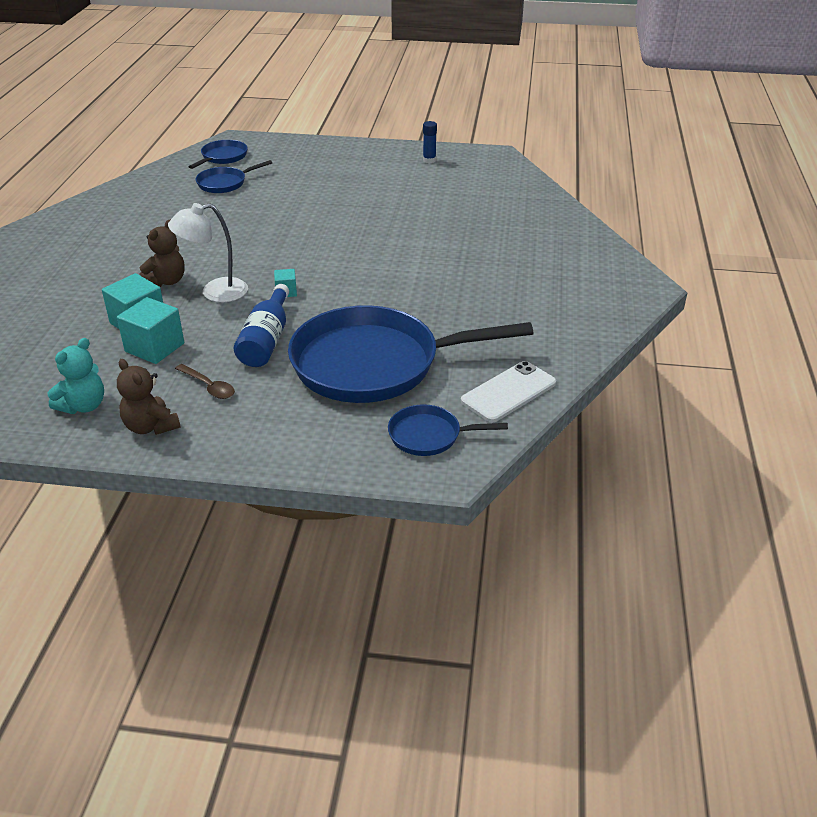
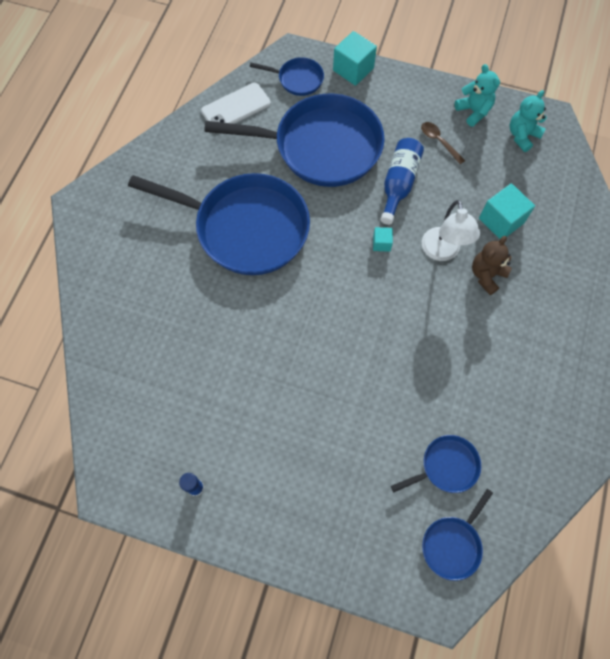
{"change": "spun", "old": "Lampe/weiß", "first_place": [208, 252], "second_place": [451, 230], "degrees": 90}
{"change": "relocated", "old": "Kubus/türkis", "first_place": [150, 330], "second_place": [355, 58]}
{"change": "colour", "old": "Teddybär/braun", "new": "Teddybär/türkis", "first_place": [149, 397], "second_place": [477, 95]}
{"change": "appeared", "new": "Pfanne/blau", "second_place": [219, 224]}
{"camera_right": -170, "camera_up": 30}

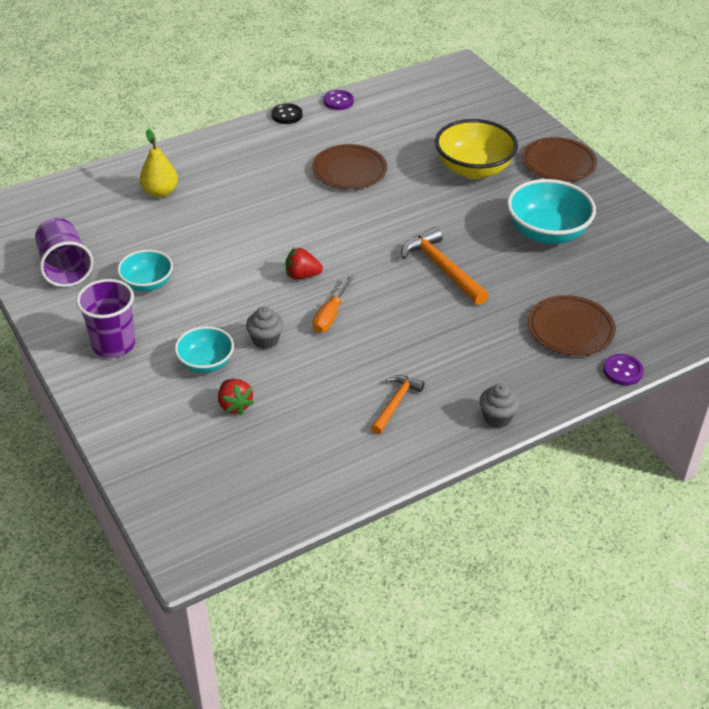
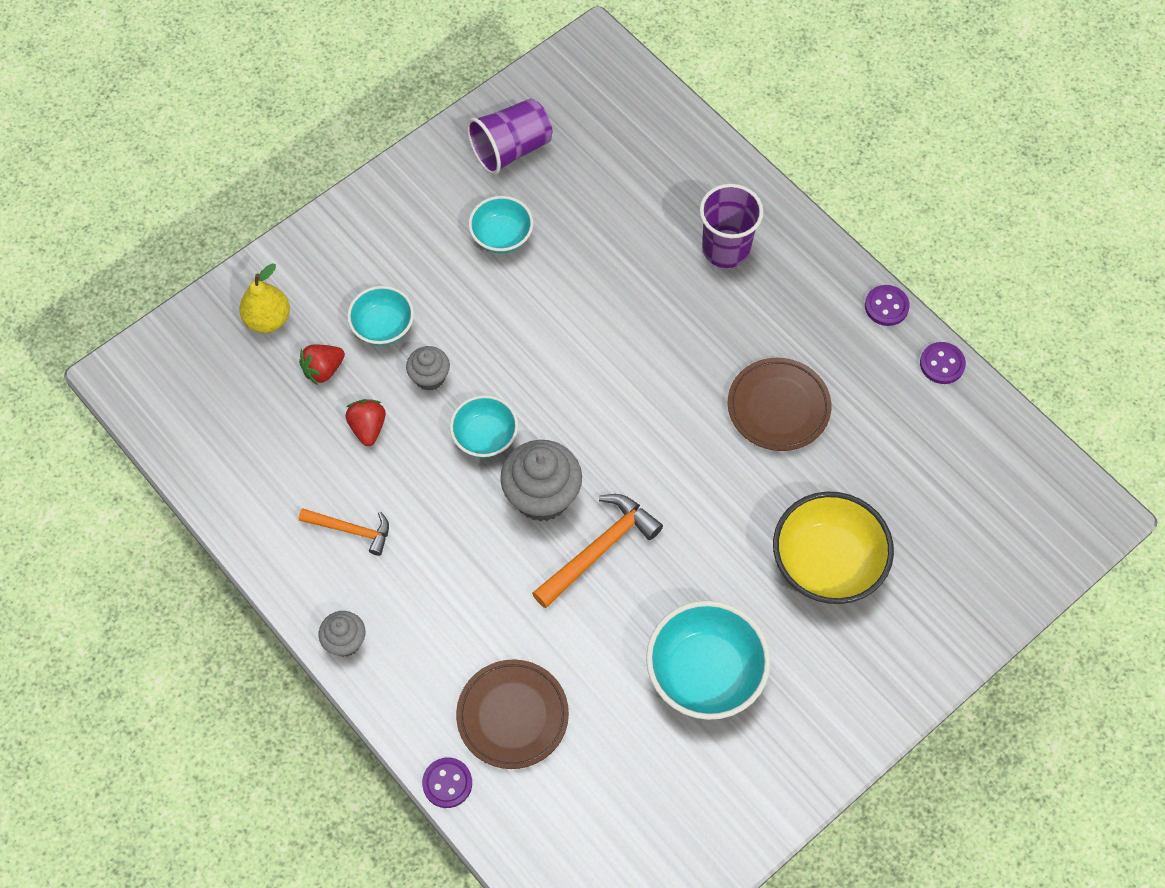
{"change": "colour", "old": "Knopf/schwarz", "new": "Knopf/lila", "first_place": [286, 113], "second_place": [887, 305]}
{"change": "relocated", "old": "Birne/gelb", "first_place": [159, 163], "second_place": [264, 298]}
{"change": "missing", "old": "Teller/braun", "first_place": [559, 159]}
{"change": "relocated", "old": "Erdbeere/rot", "first_place": [304, 263], "second_place": [365, 422]}
{"change": "exchanged", "old": "Schraubenzieher/orange", "new": "Schüssel/türkis", "first_place": [333, 304], "second_place": [484, 426]}
{"change": "relocated", "old": "Becher/lila", "first_place": [105, 318], "second_place": [732, 226]}
{"change": "appeared", "new": "Muffin/grau", "second_place": [541, 481]}
{"camera_right": 80, "camera_up": 20}

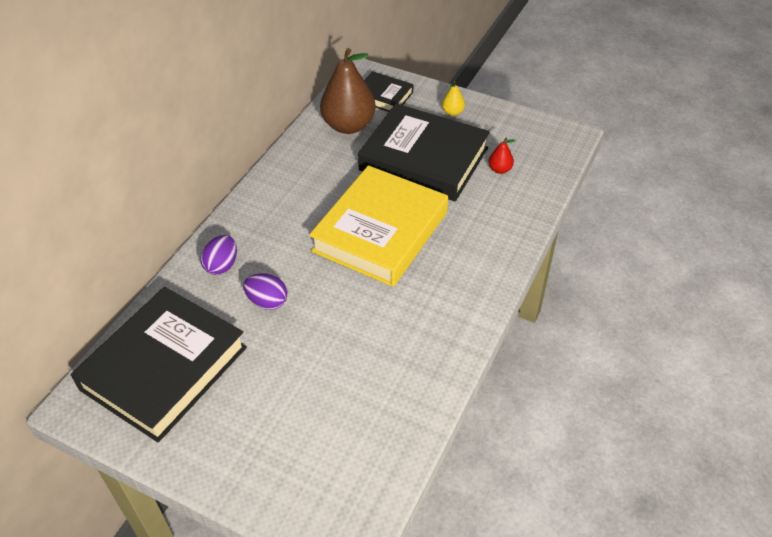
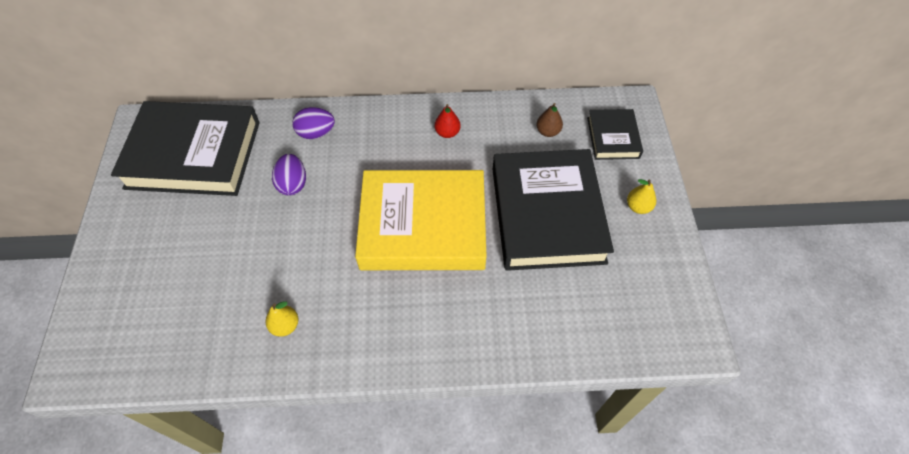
{"change": "size", "old": "Birne/braun", "first_place": [348, 91], "second_place": [549, 120], "factor": 0.43}
{"change": "relocated", "old": "Birne/rot", "first_place": [502, 156], "second_place": [447, 121]}
{"change": "appeared", "new": "Birne/gelb", "second_place": [282, 319]}
{"camera_right": 60, "camera_up": 10}

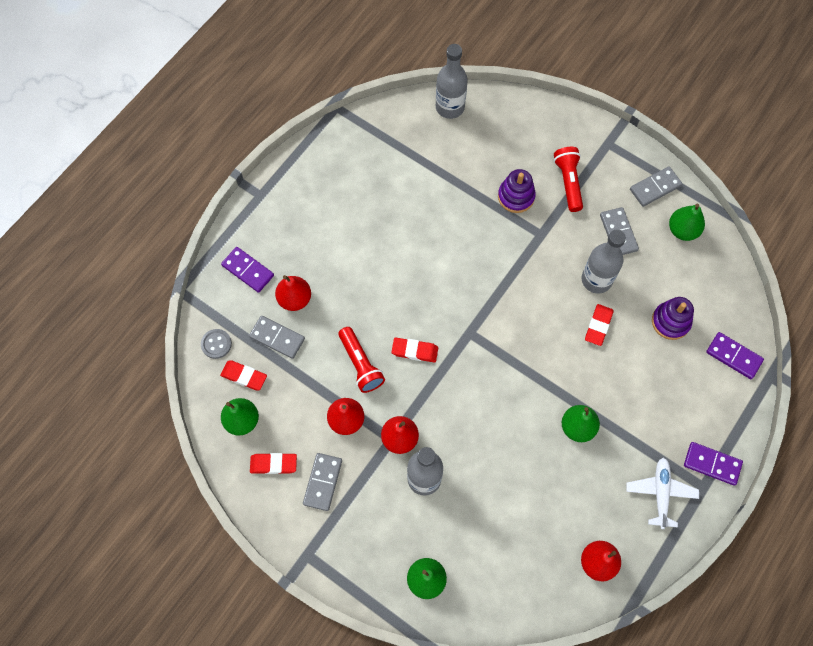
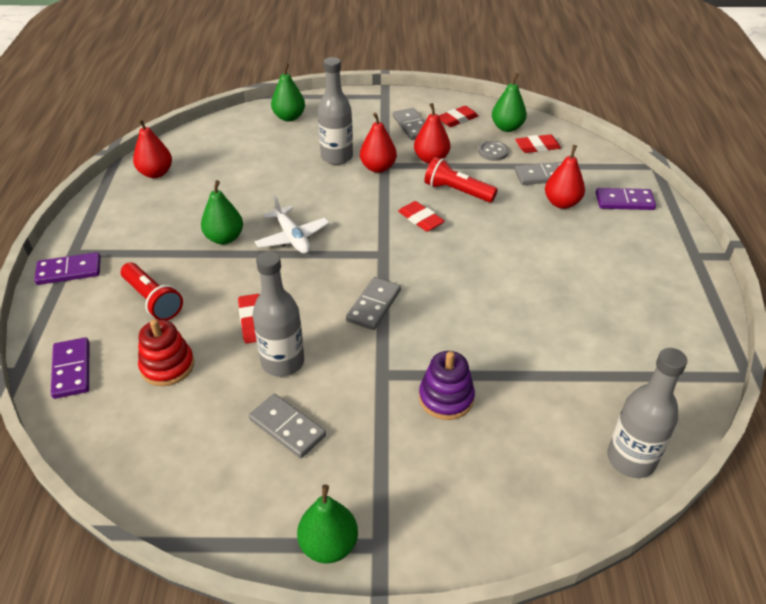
{"change": "relocated", "old": "Taschenlampe/rot", "first_place": [568, 179], "second_place": [152, 291]}
{"change": "relocated", "old": "Dominostein/grau", "first_place": [656, 187], "second_place": [373, 303]}
{"change": "relocated", "old": "Birne/grün", "first_place": [687, 222], "second_place": [327, 524]}
{"change": "colour", "old": "Stapelspielzeug/lila", "new": "Stapelspielzeug/rot", "first_place": [673, 318], "second_place": [166, 352]}
{"change": "relocated", "old": "Knopf/grau", "first_place": [216, 344], "second_place": [493, 151]}
{"change": "spun", "old": "Dominostein/lila", "first_place": [735, 355], "second_place": [70, 368], "degrees": 75}
{"change": "spun", "old": "Radiergummi/rot", "first_place": [415, 350], "second_place": [421, 216], "degrees": 75}
{"change": "relocated", "old": "Flugzeug/weiß", "first_place": [662, 493], "second_place": [292, 225]}
{"camera_right": 145, "camera_up": -25}

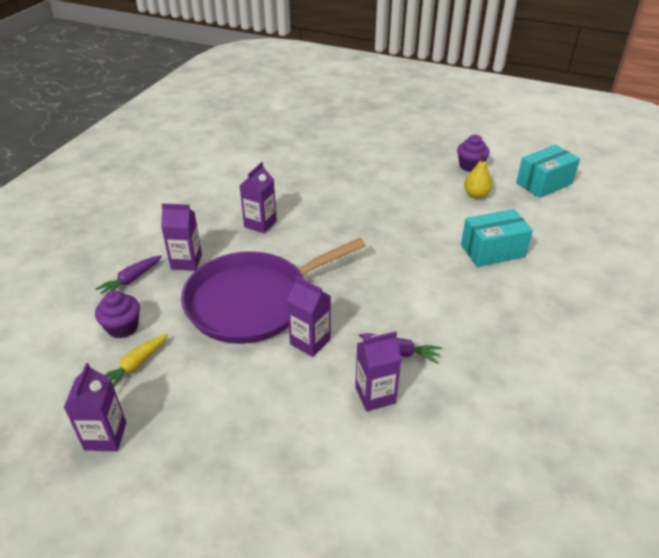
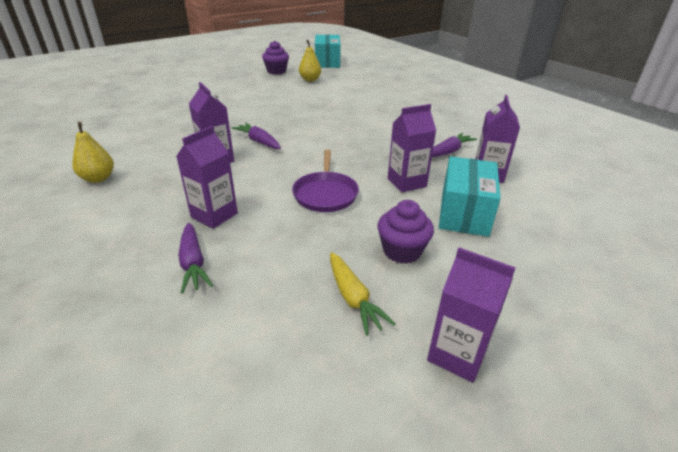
{"change": "relocated", "old": "Schachtel/türkis", "first_place": [497, 238], "second_place": [470, 196]}
{"change": "size", "old": "Pfanne/lila", "first_place": [273, 291], "second_place": [325, 180], "factor": 0.48}
{"change": "relocated", "old": "Muffin/lila", "first_place": [117, 314], "second_place": [405, 232]}
{"change": "appeared", "new": "Birne/gelb", "second_place": [93, 152]}
{"change": "appeared", "new": "Karotte/lila", "second_place": [256, 136]}
{"camera_right": -60, "camera_up": -5}

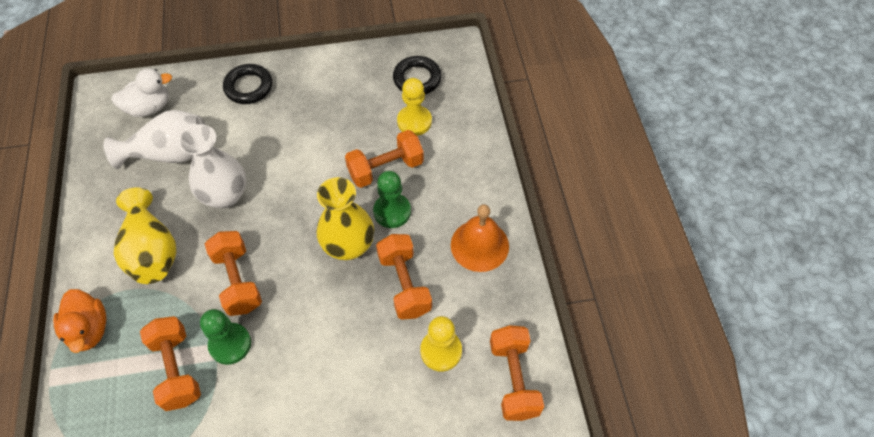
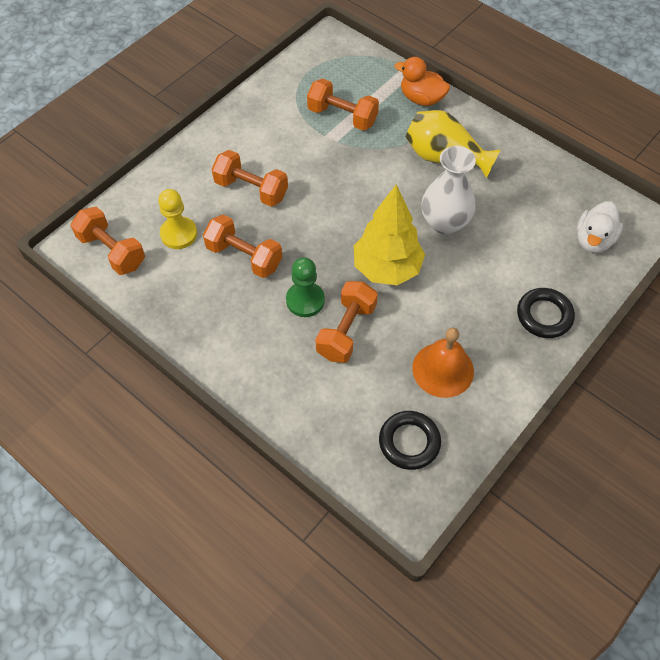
{"change": "missing", "old": "Bauer/gelb", "first_place": [414, 107]}
{"change": "missing", "old": "Vase/weiß", "first_place": [155, 139]}
{"change": "missing", "old": "Vase/gelb", "first_place": [345, 218]}
{"change": "relocated", "old": "Glocke/orange", "first_place": [480, 238], "second_place": [443, 363]}
{"change": "relocated", "old": "Hantel/orange", "first_place": [233, 273], "second_place": [250, 178]}
{"change": "missing", "old": "Bauer/grün", "first_place": [225, 337]}
{"change": "appeared", "new": "Baum/gelb", "second_place": [389, 234]}
{"camera_right": 140, "camera_up": 0}

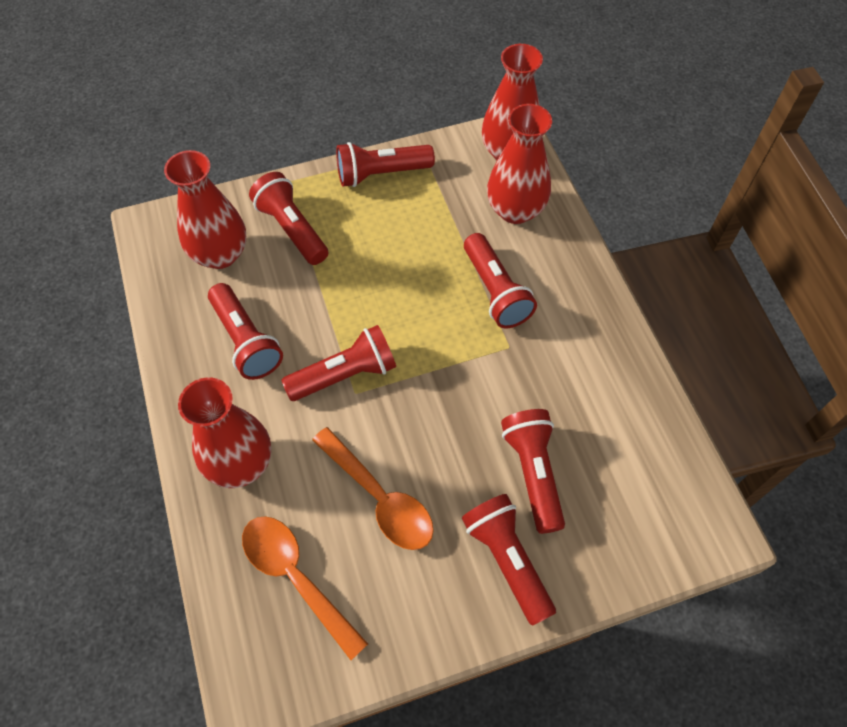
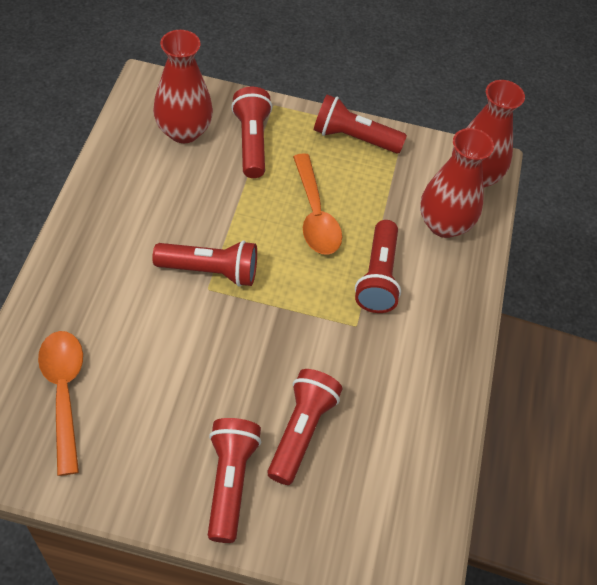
{"change": "missing", "old": "Taschenlampe/rot", "first_place": [245, 331]}
{"change": "missing", "old": "Vase/rot", "first_place": [224, 432]}
{"change": "relocated", "old": "Löffel/orange", "first_place": [373, 488], "second_place": [317, 204]}
{"camera_right": 25, "camera_up": -5}

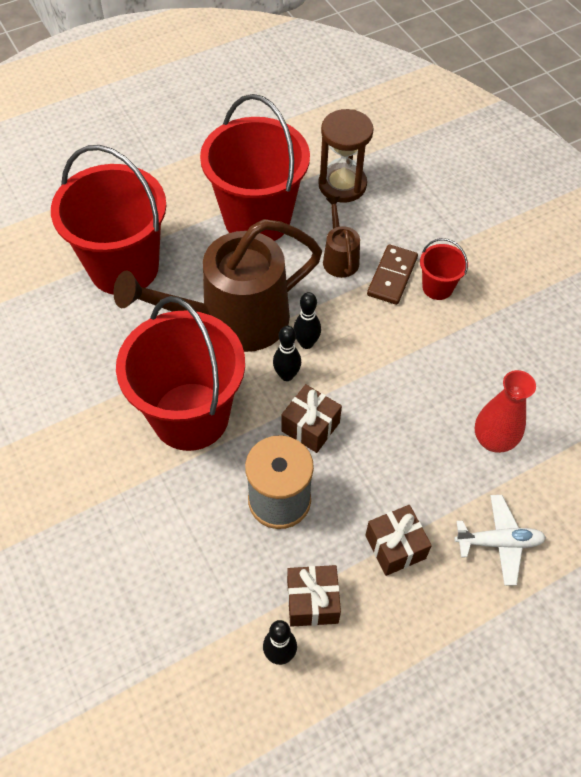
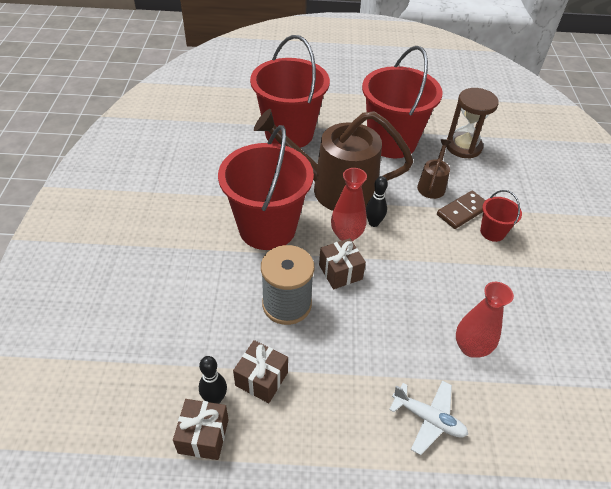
{"change": "exchanged", "old": "Bowlingkegel/schwarz", "new": "Vase/rot", "first_place": [287, 353], "second_place": [349, 204]}
{"change": "relocated", "old": "Geschenk/braun", "first_place": [398, 540], "second_place": [201, 429]}
{"camera_right": 30, "camera_up": -10}

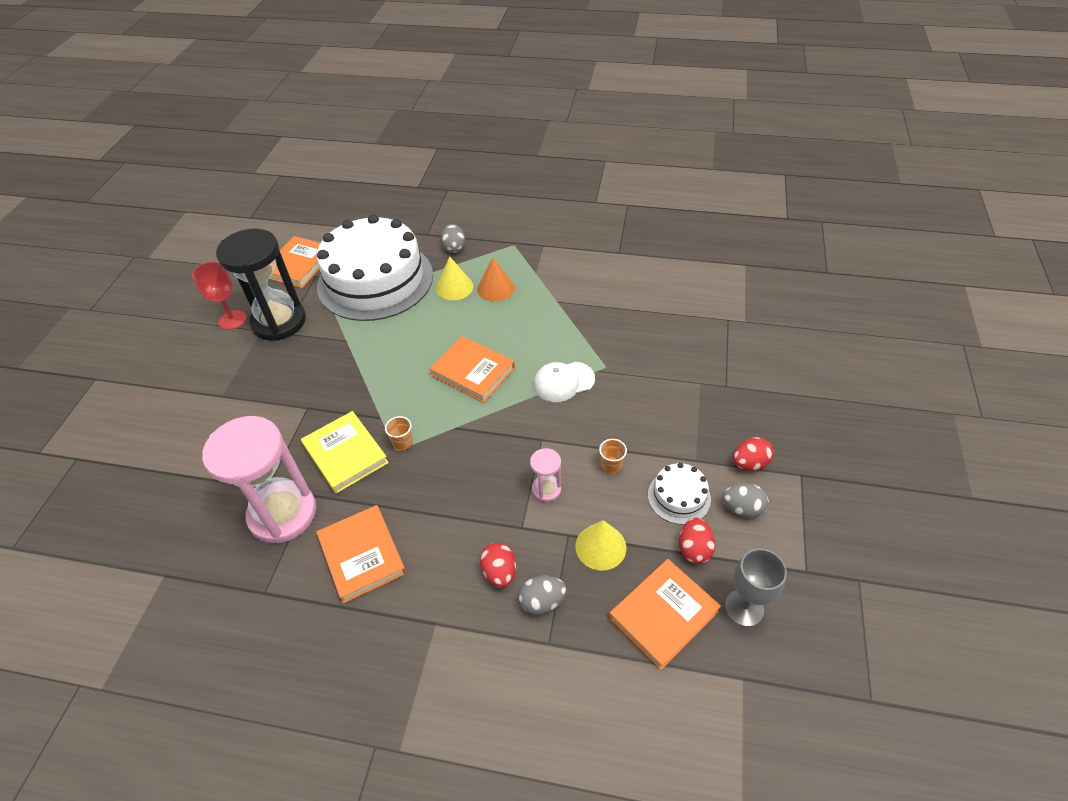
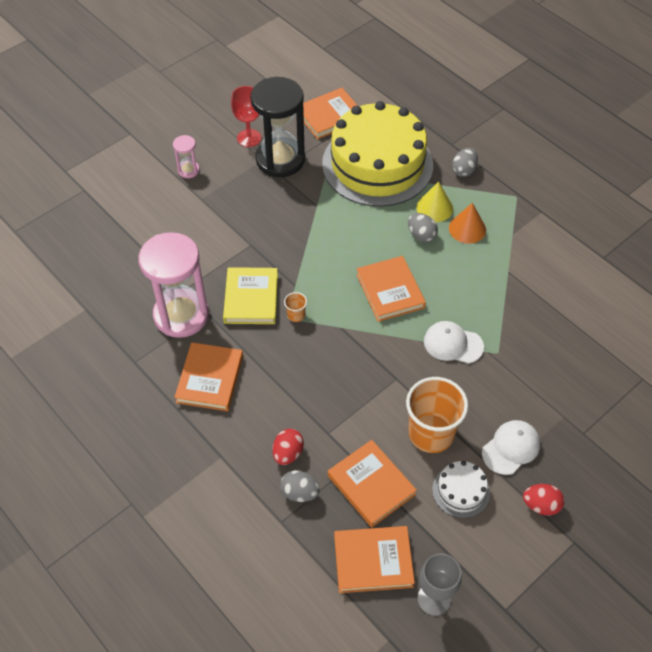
{"change": "colour", "old": "Kuchen/weiß", "new": "Kuchen/gelb", "first_place": [375, 267], "second_place": [377, 154]}
{"change": "size", "old": "Becher/orange", "first_place": [613, 456], "second_place": [437, 415], "factor": 2.38}
{"change": "relocated", "old": "Sanduhr/rosa", "first_place": [545, 475], "second_place": [186, 156]}
{"change": "relocated", "old": "Ei/grau", "first_place": [745, 500], "second_place": [423, 227]}
{"change": "missing", "old": "Ei/rot", "first_place": [697, 541]}
{"change": "exchanged", "old": "Kegel/gelb", "new": "Buch/orange", "first_place": [600, 545], "second_place": [372, 484]}
{"change": "appeared", "new": "Kappe/weiß", "second_place": [511, 447]}
{"camera_right": 35, "camera_up": 5}

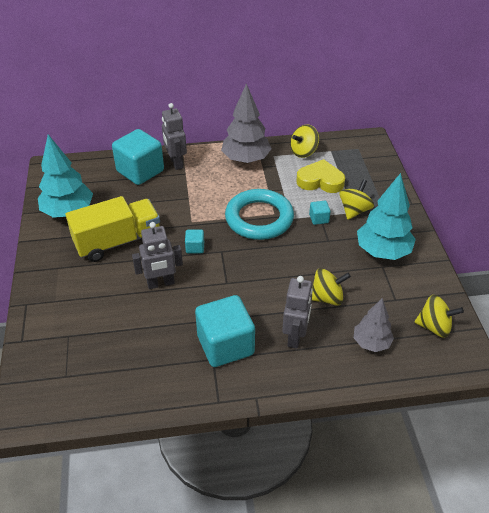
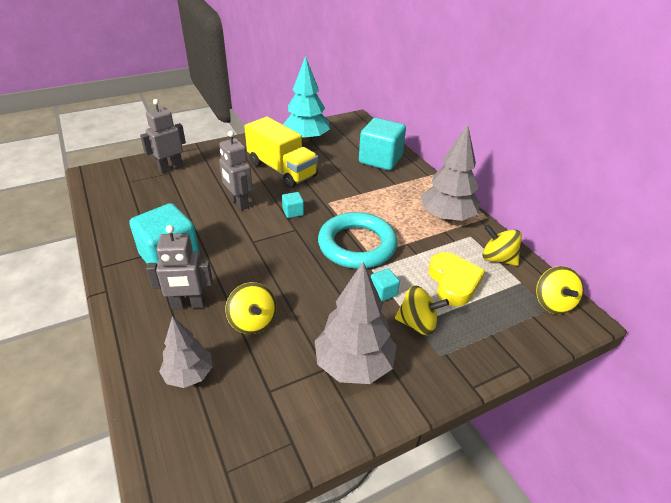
{"change": "relocated", "old": "Roboter/grau", "first_place": [174, 136], "second_place": [163, 136]}
{"change": "colour", "old": "Baum/türkis", "new": "Baum/grau", "first_place": [386, 216], "second_place": [356, 323]}
{"change": "relocated", "old": "Kreisel/gelb", "first_place": [439, 316], "second_place": [560, 290]}
{"camera_right": 70, "camera_up": -5}

